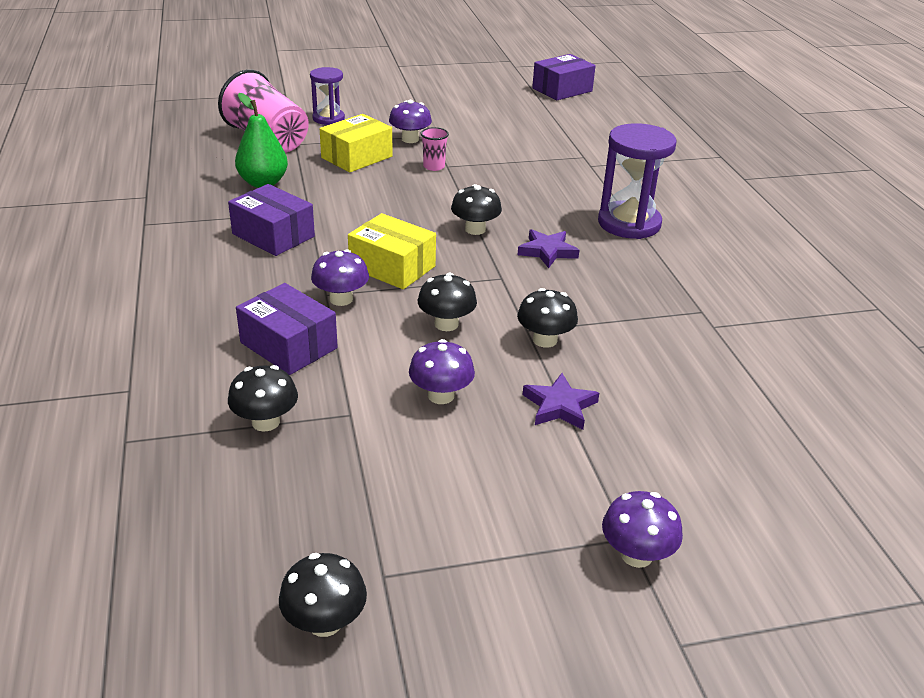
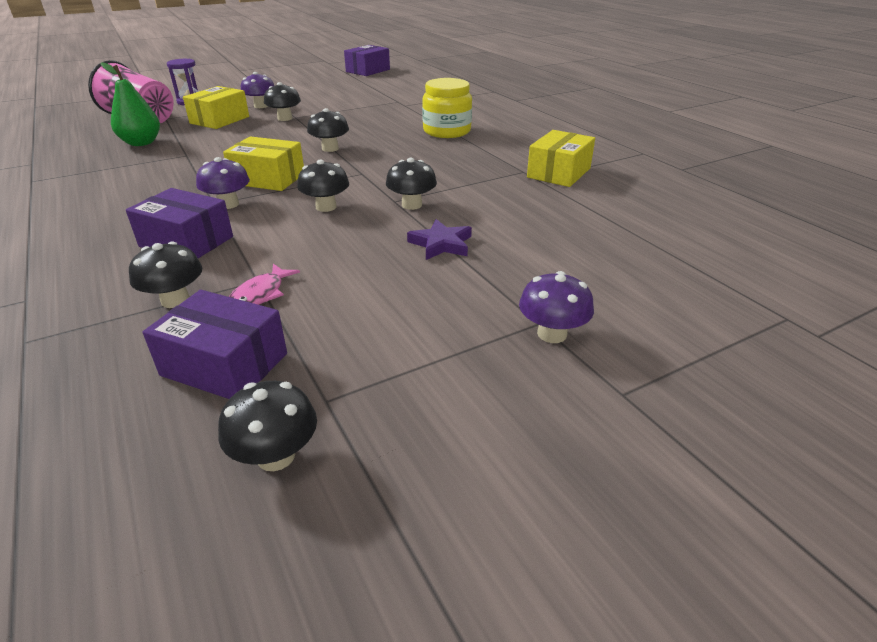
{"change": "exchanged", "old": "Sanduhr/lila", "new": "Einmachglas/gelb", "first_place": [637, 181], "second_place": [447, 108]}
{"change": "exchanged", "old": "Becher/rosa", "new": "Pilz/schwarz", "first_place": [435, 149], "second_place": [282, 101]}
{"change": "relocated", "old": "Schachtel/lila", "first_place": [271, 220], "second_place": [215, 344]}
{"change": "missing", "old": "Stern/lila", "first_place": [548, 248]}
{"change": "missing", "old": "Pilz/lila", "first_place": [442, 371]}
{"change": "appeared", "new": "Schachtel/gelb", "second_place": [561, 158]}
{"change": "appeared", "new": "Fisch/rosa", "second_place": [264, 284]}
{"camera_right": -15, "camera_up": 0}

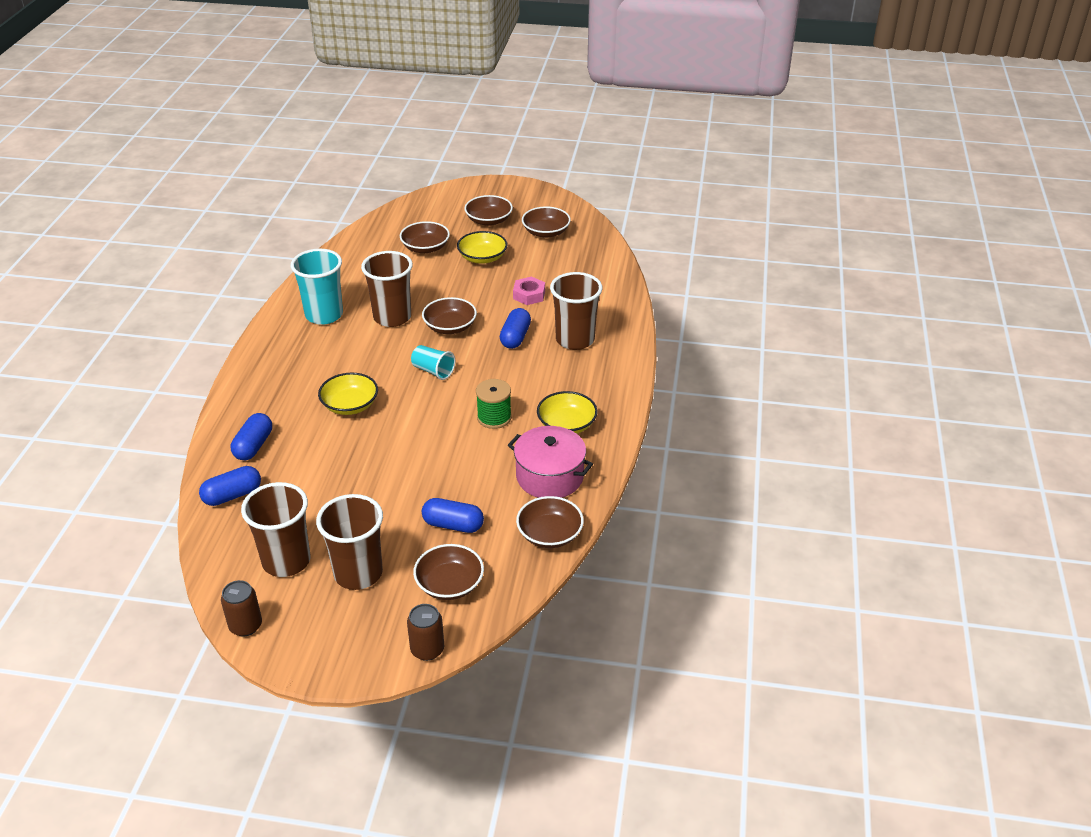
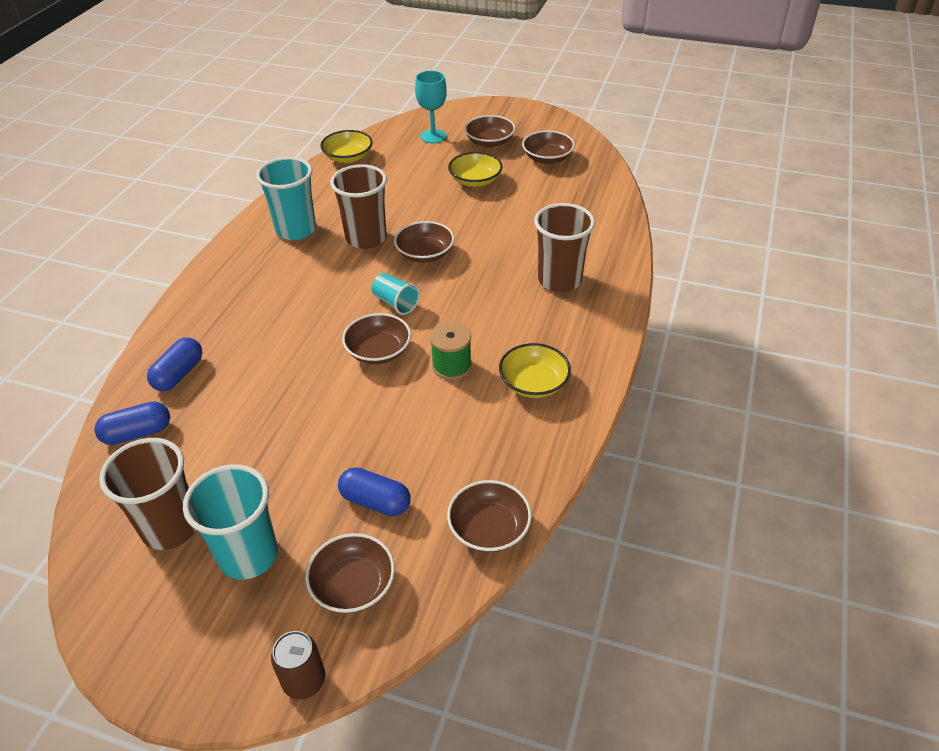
{"change": "relocated", "old": "Schüssel/braun", "first_place": [425, 237], "second_place": [376, 338]}
{"change": "missing", "old": "Sechskantmutter/rosa", "first_place": [529, 291]}
{"change": "missing", "old": "Kapsel/blau", "first_place": [515, 328]}
{"change": "relocated", "old": "Schüssel/gelb", "first_place": [348, 394], "second_place": [346, 146]}
{"change": "missing", "old": "Kochtopf/rosa", "first_place": [550, 462]}
{"change": "colour", "old": "Becher/braun", "new": "Becher/türkis", "first_place": [349, 542], "second_place": [230, 522]}
{"change": "missing", "old": "Dose/braun", "first_place": [241, 608]}
{"change": "appeared", "new": "Kelch/türkis", "second_place": [431, 107]}
{"camera_right": 10, "camera_up": 5}

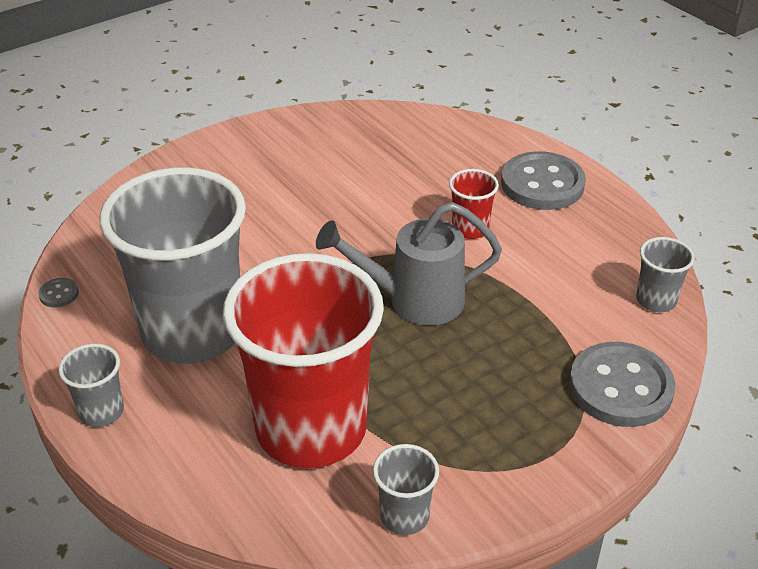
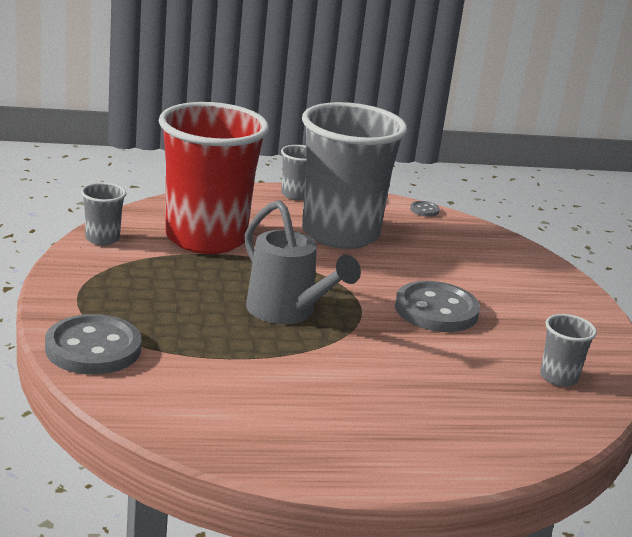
{"change": "relocated", "old": "Knopf/grau", "first_place": [543, 180], "second_place": [437, 306]}
{"change": "missing", "old": "Becher/rot", "first_place": [474, 204]}
{"change": "spun", "old": "Gießkanne/grau", "first_place": [409, 263], "second_place": [303, 262], "degrees": 120}
{"change": "relocated", "old": "Becher/grau", "first_place": [665, 274], "second_place": [568, 350]}
{"camera_right": 115, "camera_up": -15}

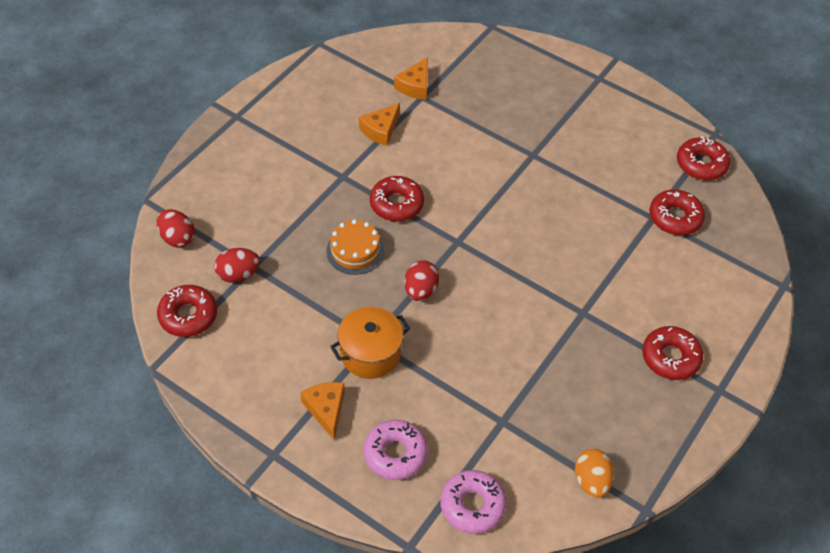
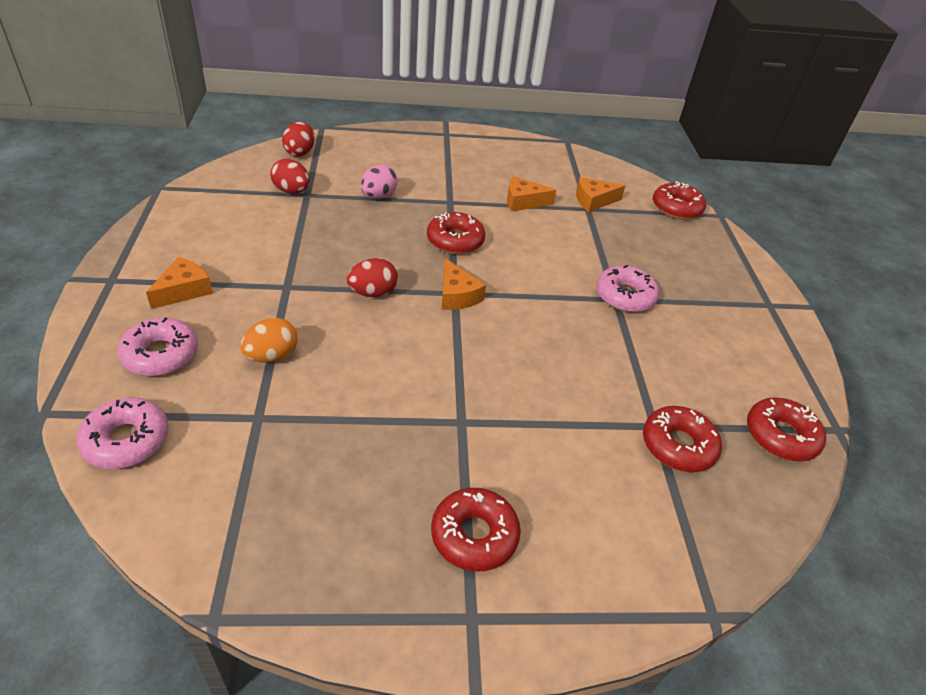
{"change": "missing", "old": "Kuchen/orange", "first_place": [355, 247]}
{"change": "relocated", "old": "Donut/rot", "first_place": [187, 311], "second_place": [679, 200]}
{"change": "missing", "old": "Kochtopf/orange", "first_place": [370, 343]}
{"change": "relocated", "old": "Ei/orange", "first_place": [594, 473], "second_place": [269, 340]}
{"change": "appeared", "new": "Ei/rosa", "second_place": [379, 181]}
{"change": "appeared", "new": "Käse/orange", "second_place": [463, 284]}
{"change": "appeared", "new": "Donut/rosa", "second_place": [627, 288]}
{"camera_right": 50, "camera_up": -10}

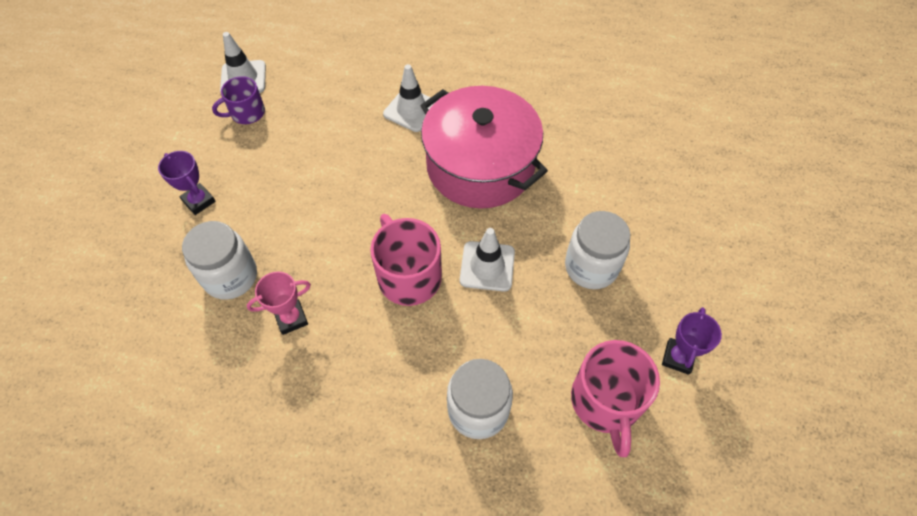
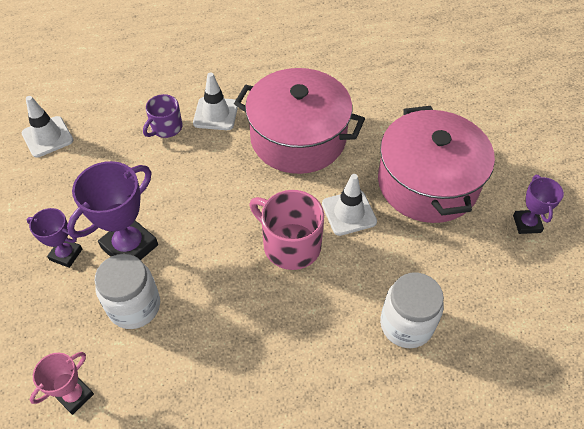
{"change": "relocated", "old": "Tasse/lila", "first_place": [238, 100], "second_place": [163, 116]}
{"change": "exchanged", "old": "Einmachglas/weiß", "new": "Kochtopf/rosa", "first_place": [597, 250], "second_place": [436, 164]}
{"change": "relocated", "old": "Pokal/rosa", "first_place": [279, 303], "second_place": [62, 383]}
{"change": "missing", "old": "Tasse/rosa", "first_place": [615, 398]}
{"change": "appeared", "new": "Pokal/lila", "second_place": [112, 210]}
{"camera_right": -25, "camera_up": -5}

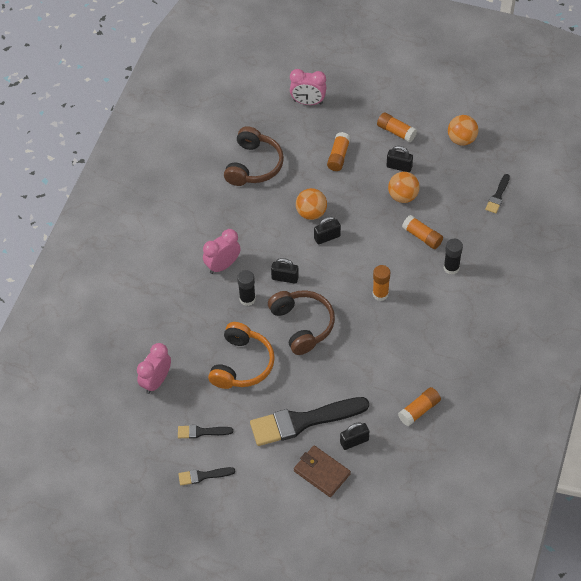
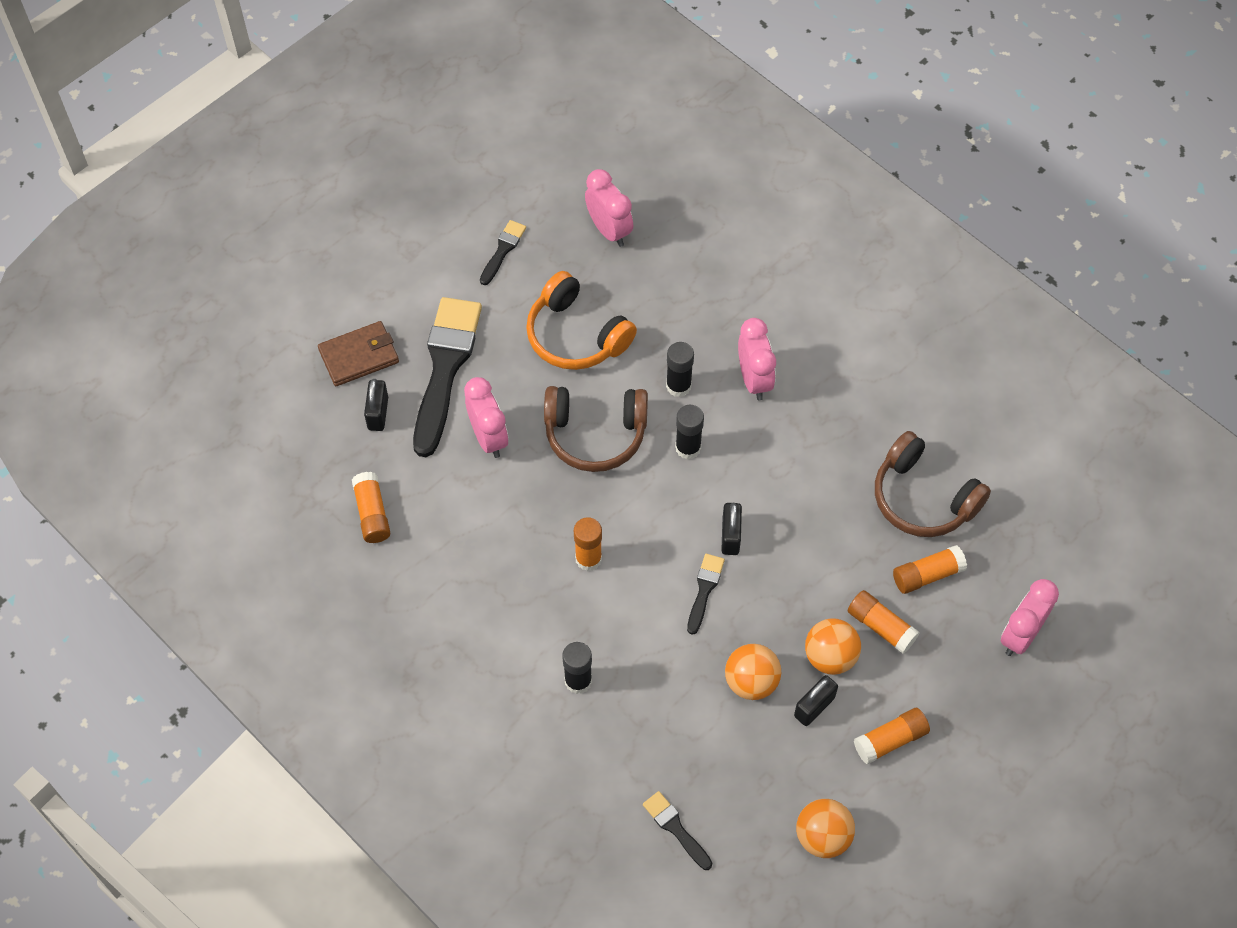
{"change": "relocated", "old": "Ball/orange", "first_place": [311, 204], "second_place": [833, 646]}
{"change": "relocated", "old": "Klebestift/orange", "first_place": [422, 232], "second_place": [930, 569]}
{"change": "exchanged", "old": "Vorhängeschloss/schwarz", "new": "Klebestift/schwarz", "first_place": [285, 271], "second_place": [689, 432]}
{"change": "relocated", "old": "Pinsel/schwarz", "first_place": [207, 476], "second_place": [706, 594]}
{"change": "appeared", "new": "Wecker/rosa", "second_place": [486, 417]}
{"camera_right": 115, "camera_up": 5}

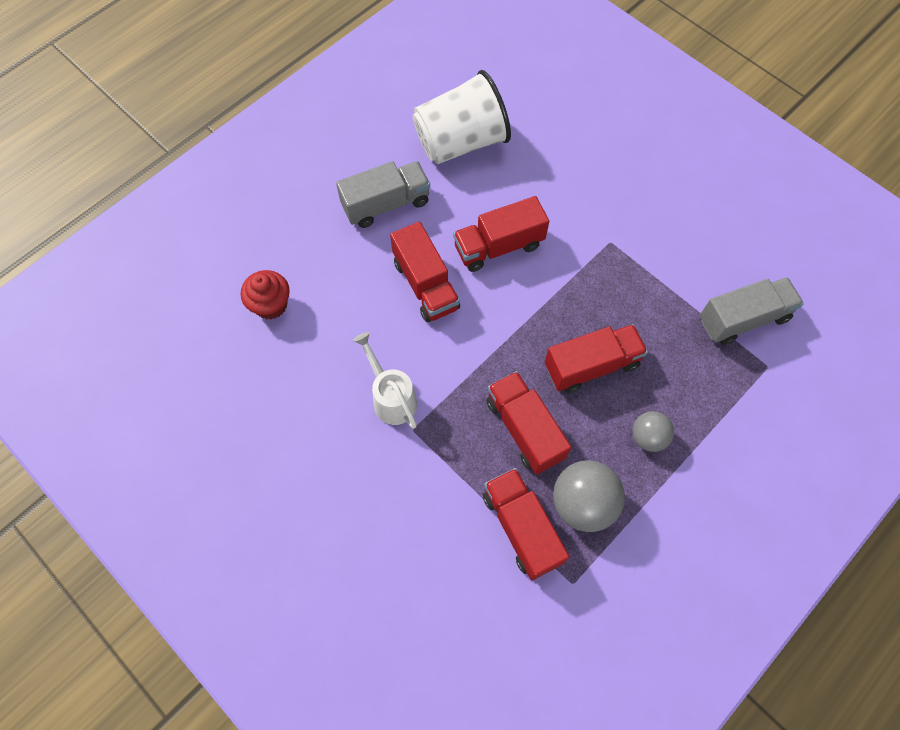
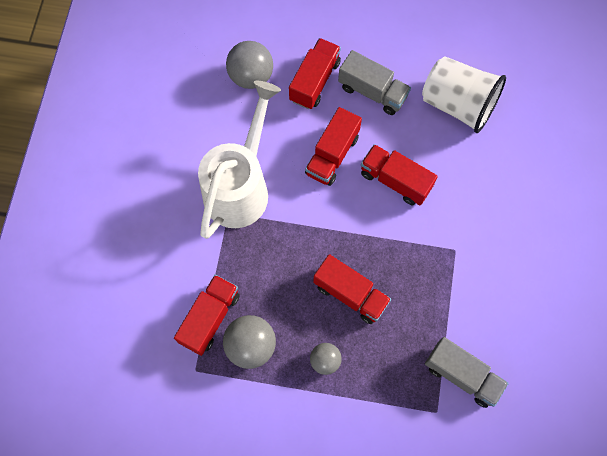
{"change": "exchanged", "old": "Muffin/rot", "new": "Ball/grau", "first_place": [265, 294], "second_place": [249, 65]}
{"change": "size", "old": "Gießkanne/weiß", "first_place": [385, 380], "second_place": [239, 160], "factor": 2.0}
{"change": "relocated", "old": "Lastwagen/rot", "first_place": [529, 423], "second_place": [315, 73]}
{"camera_right": 55, "camera_up": 5}

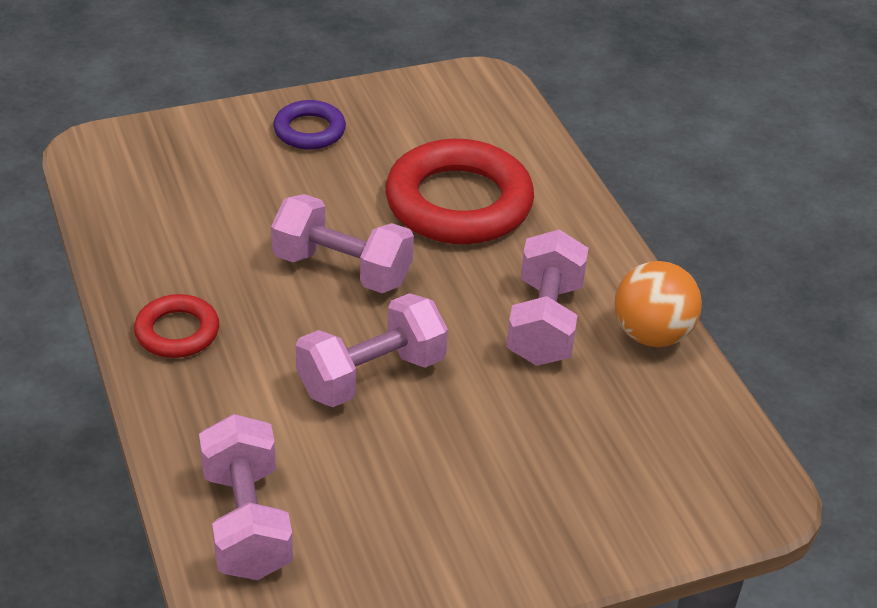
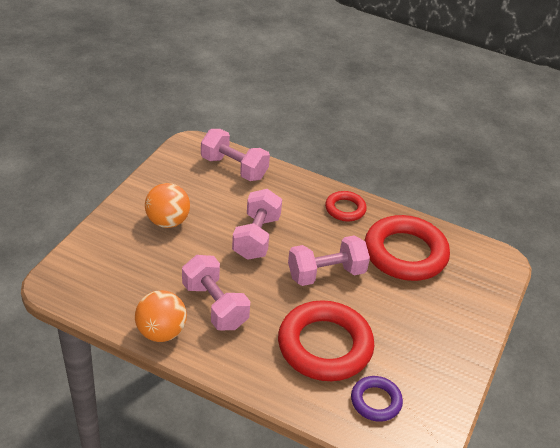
{"change": "relocated", "old": "Ring/lila", "first_place": [309, 125], "second_place": [377, 399]}
{"change": "appeared", "new": "Ball/orange", "second_place": [167, 205]}
{"change": "appeared", "new": "Ring/rot", "second_place": [407, 248]}
{"camera_right": 135, "camera_up": 0}

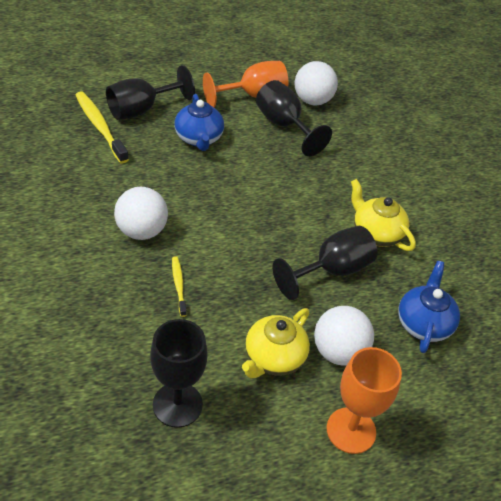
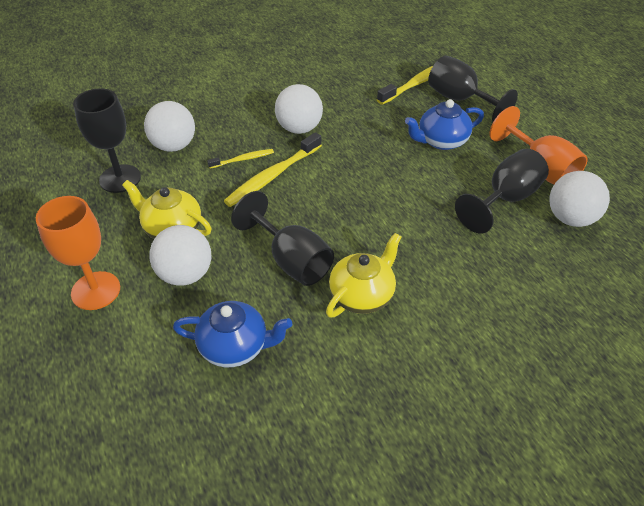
{"change": "appeared", "new": "Ball/weiß", "second_place": [169, 126]}
{"change": "appeared", "new": "Zahnbürste/gelb", "second_place": [273, 169]}
{"camera_right": 85, "camera_up": 0}

